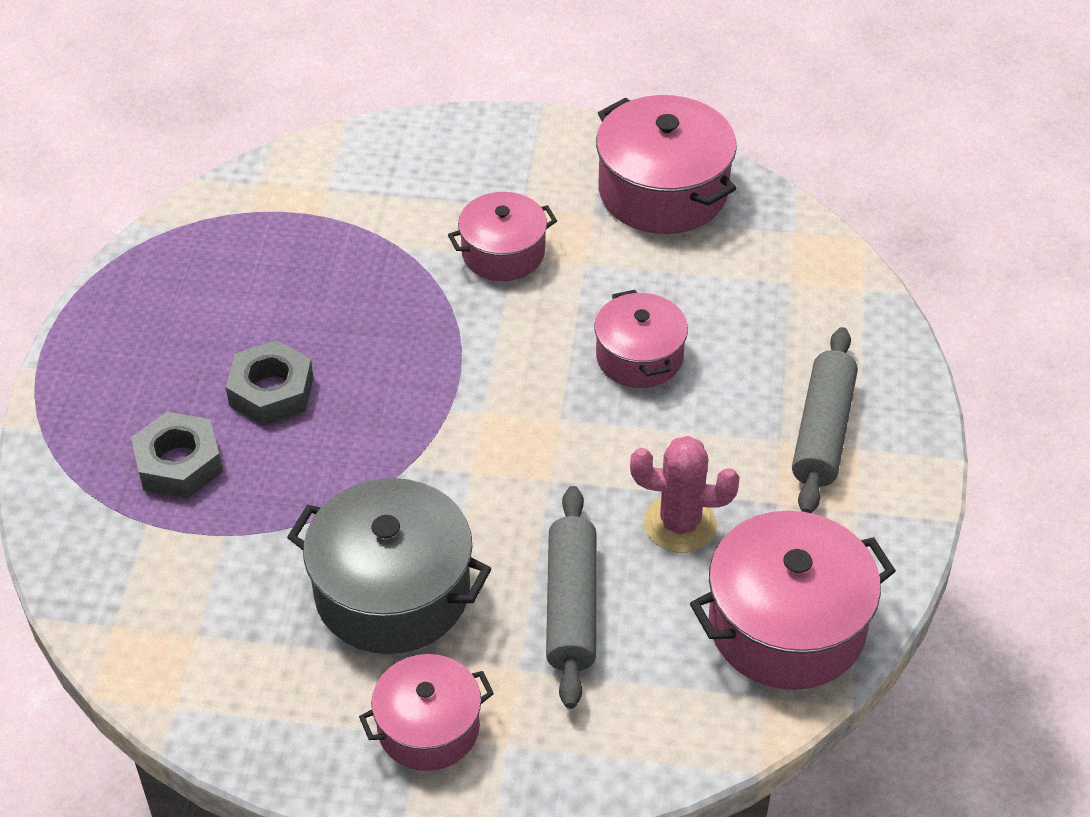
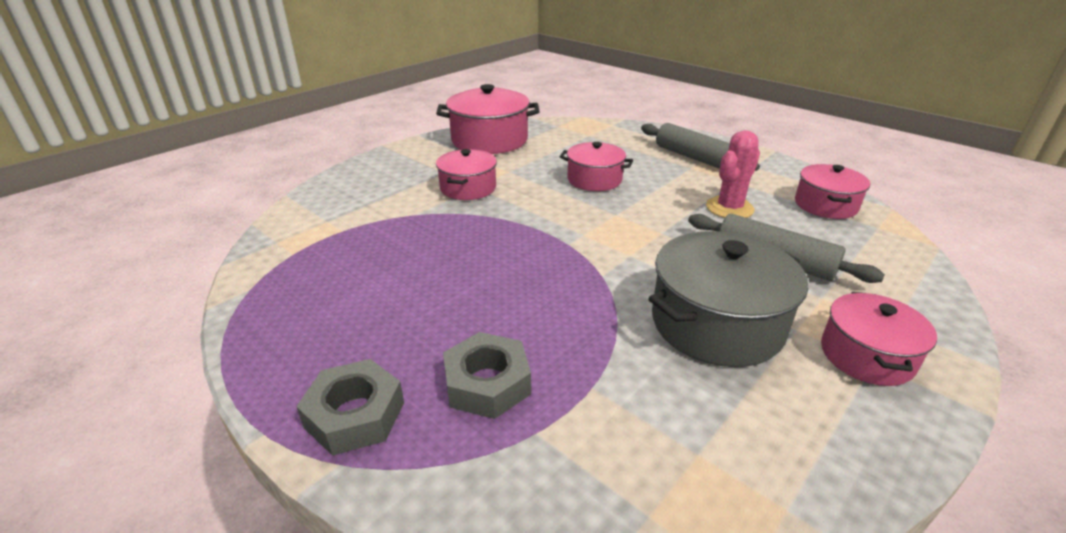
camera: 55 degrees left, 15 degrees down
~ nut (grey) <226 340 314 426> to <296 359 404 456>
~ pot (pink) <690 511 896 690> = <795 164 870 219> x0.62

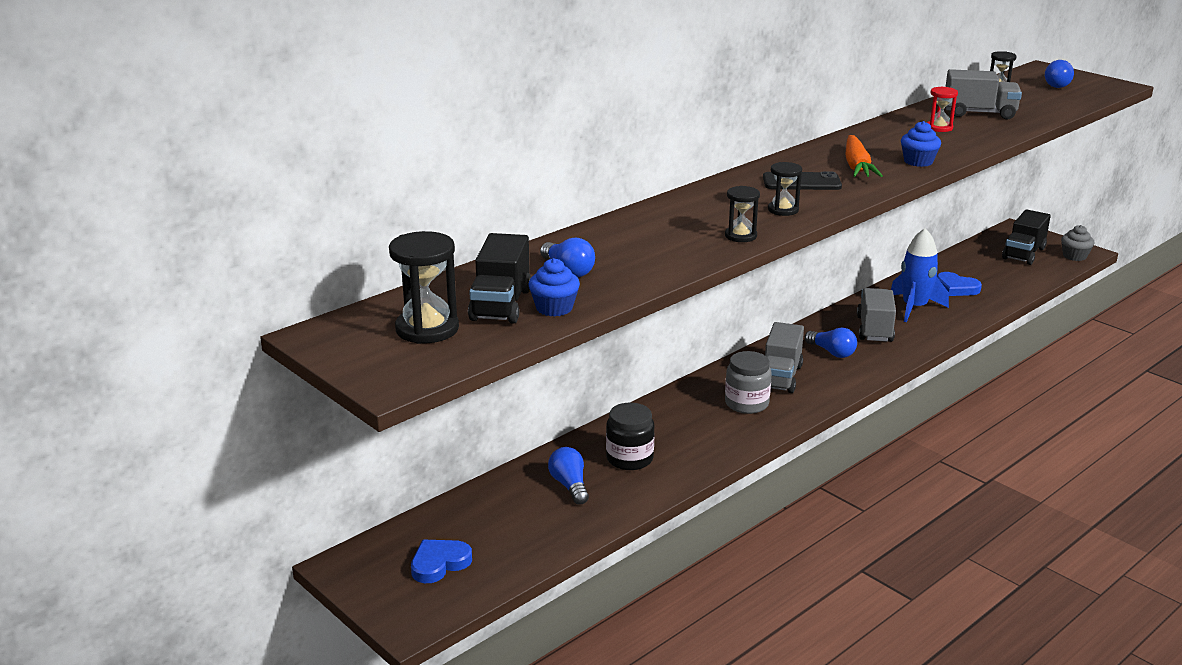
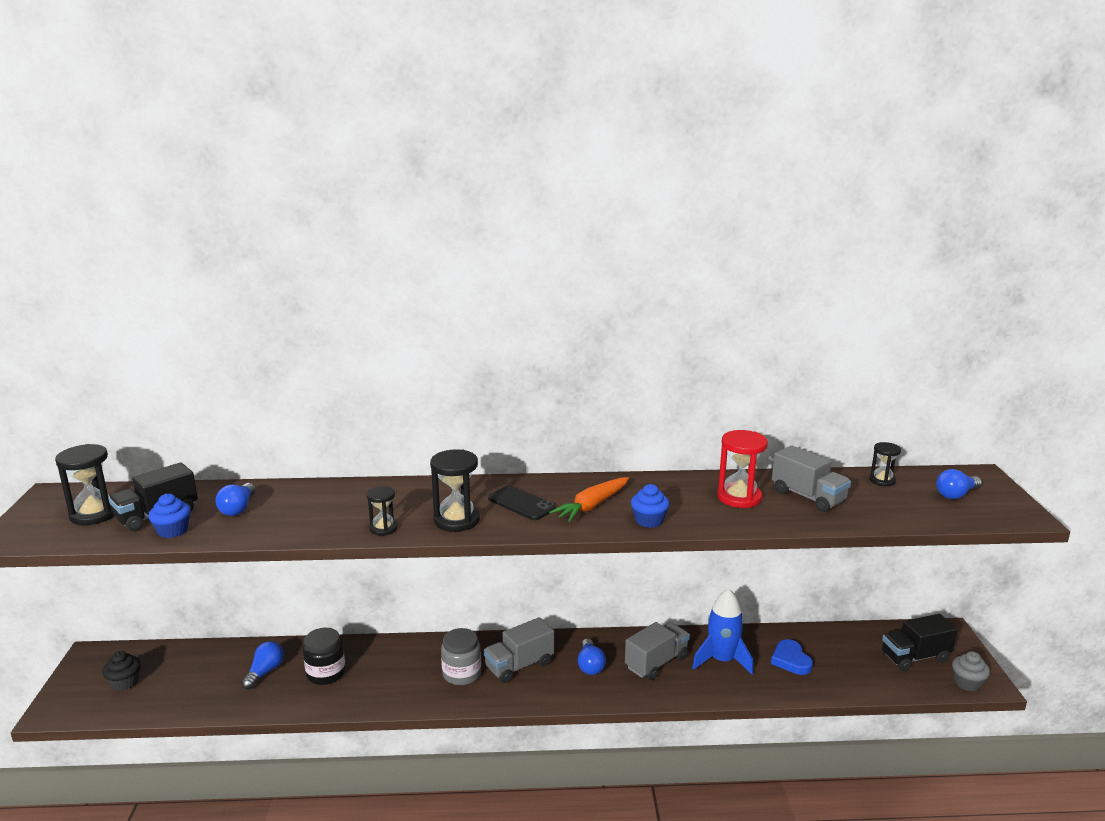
camera: 40 degrees right, 5 degrees down
~ hourglass (red) <927 86 958 132> = <717 430 768 508> x1.69
~ hourglass (black) <768 162 802 216> = <430 450 480 532> x1.69
~ heart (blue) <411 540 472 583> to cupcake (black) <102 651 141 691>

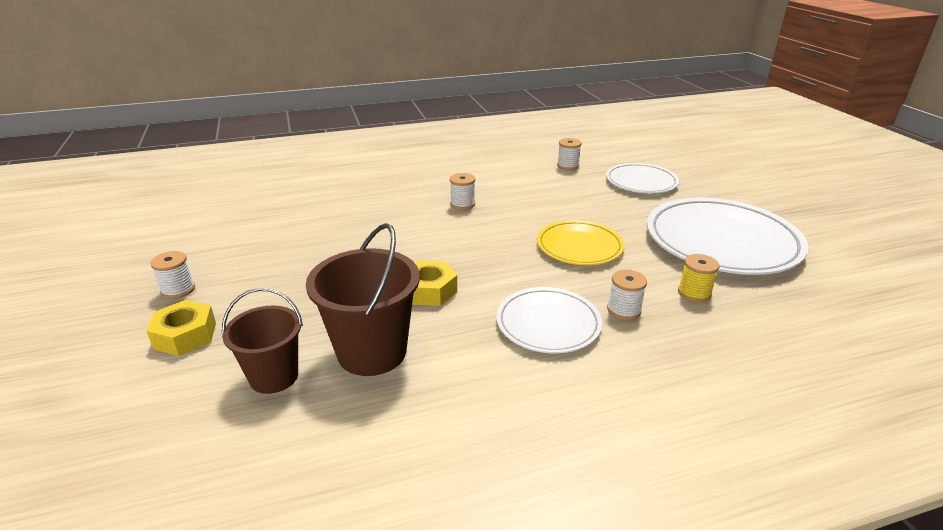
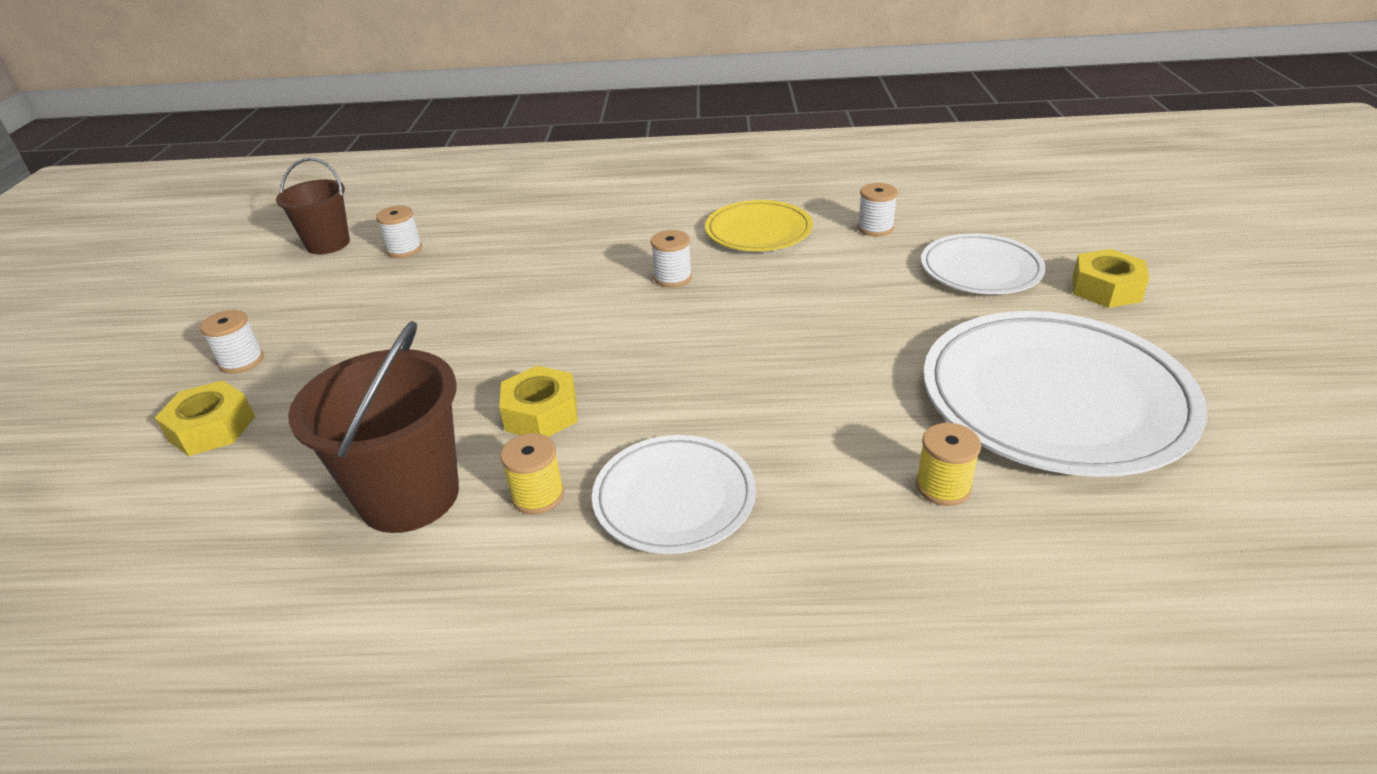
camera: 20 degrees right, 5 degrees up
~ plate (yellow) <537 220 624 265> to <705 200 813 251>
~ spool (white) <607 270 647 320> to <376 205 422 258>
~ bucket (brown) <222 288 303 394> to <276 158 350 254>
+ nut (yellow) <1072 249 1149 308>
+ spool (yellow) <500 433 564 514>

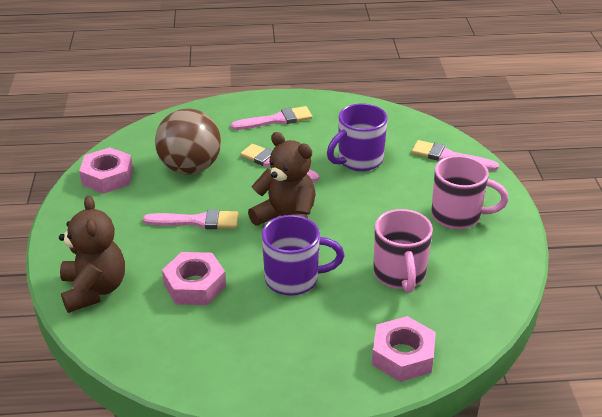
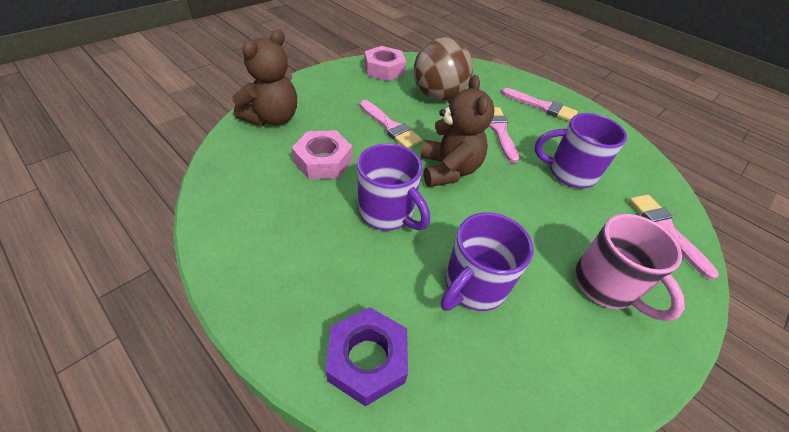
camera: 45 degrees right, 10 degrees up
~ mug (pink) <373 209 433 293> to mug (purple) <441 212 534 311>
~ nut (pink) <372 316 436 382> to nut (purple) <326 307 408 406>

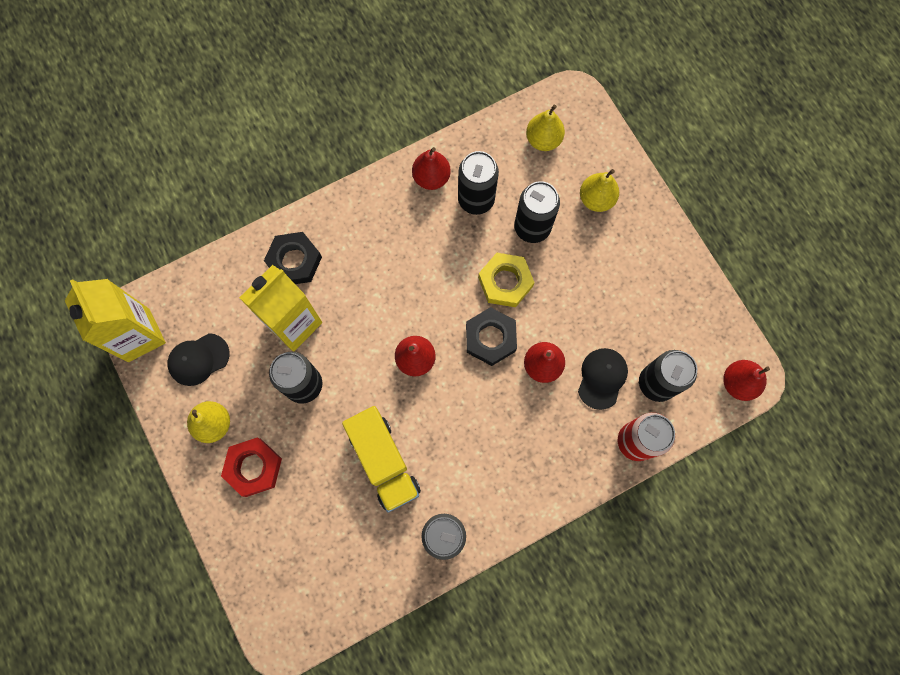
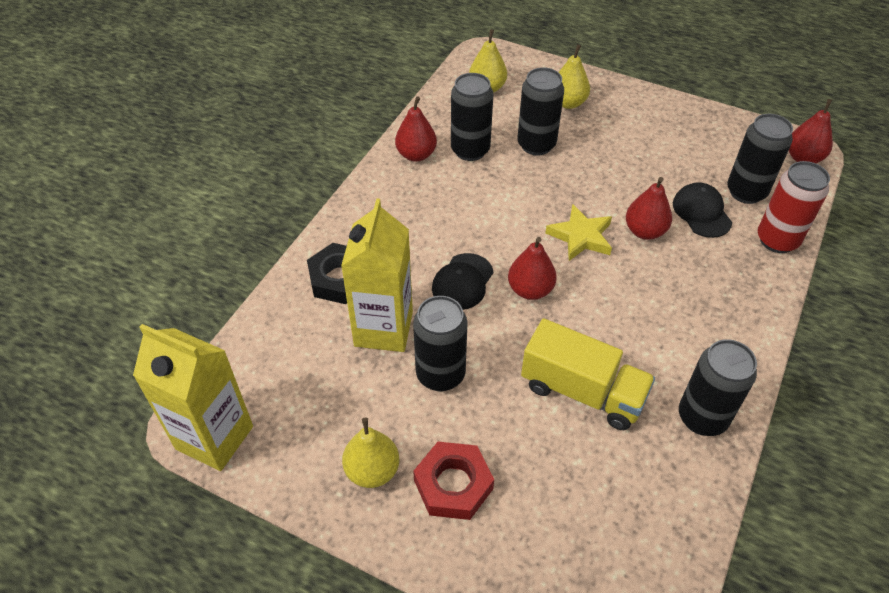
camera: 35 degrees left, 25 degrees down
- nut (yellow) <478 253 535 307>
~ nut (black) <466 307 517 366> to star (yellow) <545 204 612 261>
~ cap (black) <167 333 230 386> to <432 253 493 310>

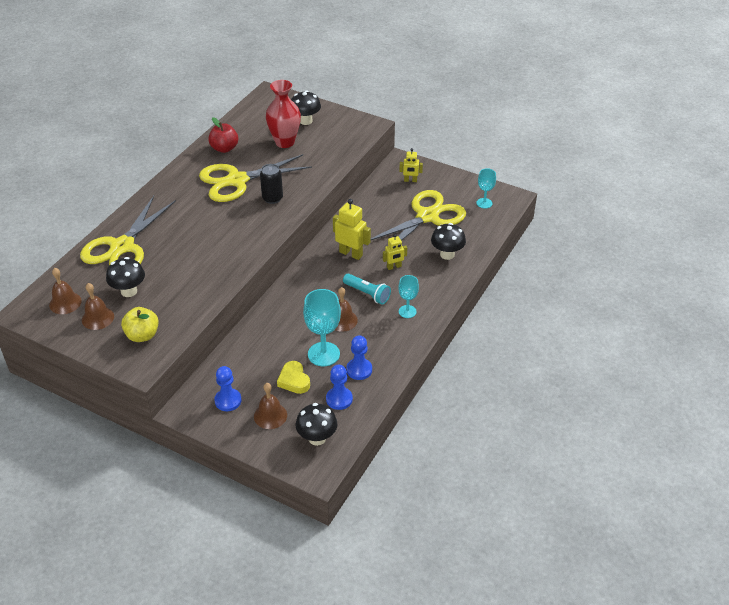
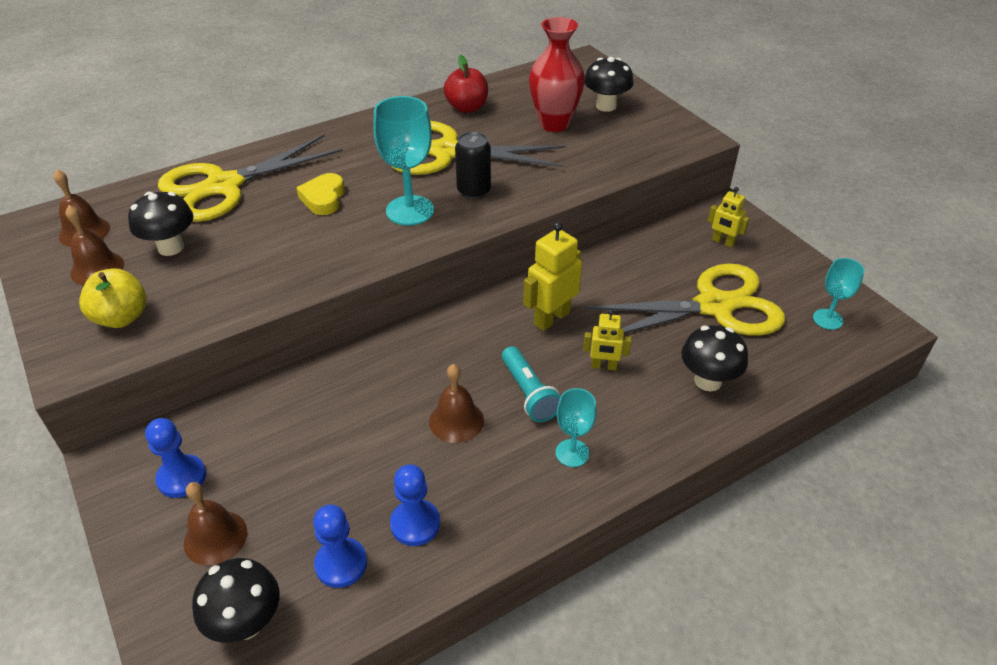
camera: 30 degrees right, 0 degrees up
~ robot (yellow) <333 199 371 260> = <523 222 582 331> 105 degrees counterclockwise
~ goblet (turquoise) <303 289 341 366> to <373 96 434 226>
~ heart (yellow) <277 361 310 394> to <296 173 345 215>

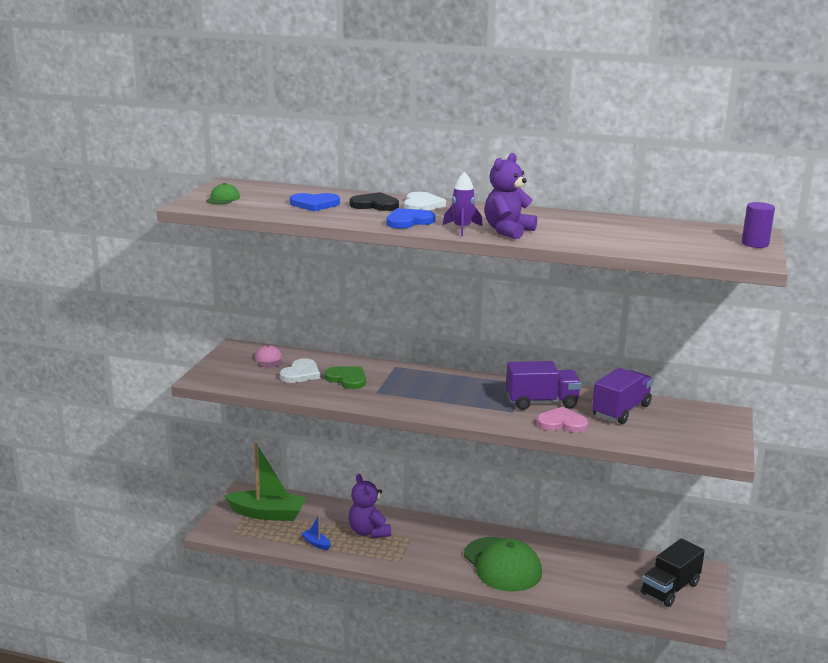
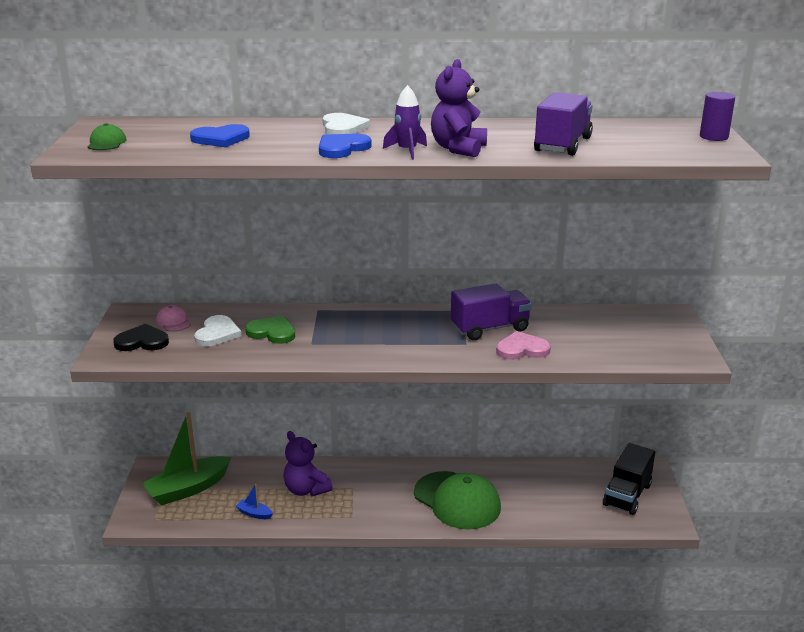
camera: 15 degrees left, 5 degrees up
~ heart (black) <350 192 399 211> to <113 324 169 351>
~ truck (purple) <592 368 653 424> to <534 92 593 156>
~ boat (green) <224 443 306 521> = <142 412 231 506> 150 degrees clockwise

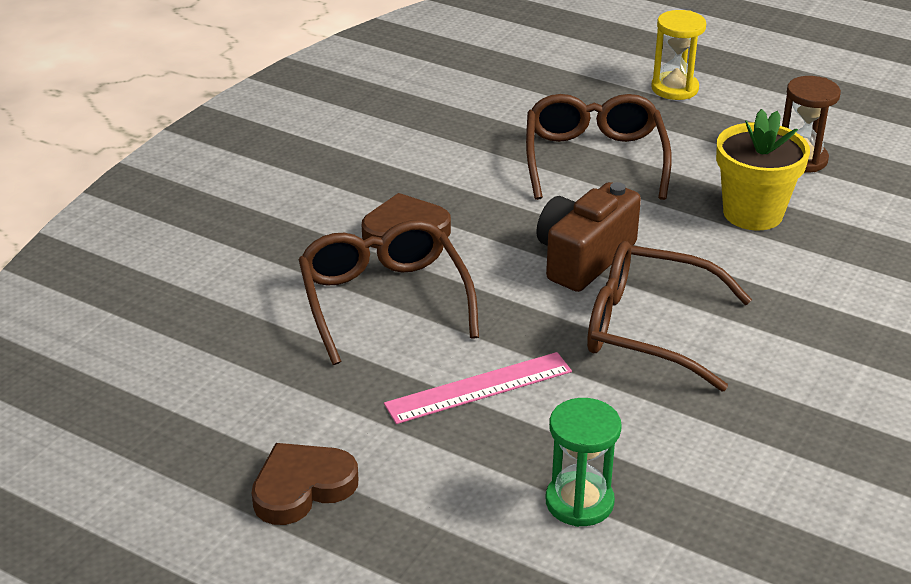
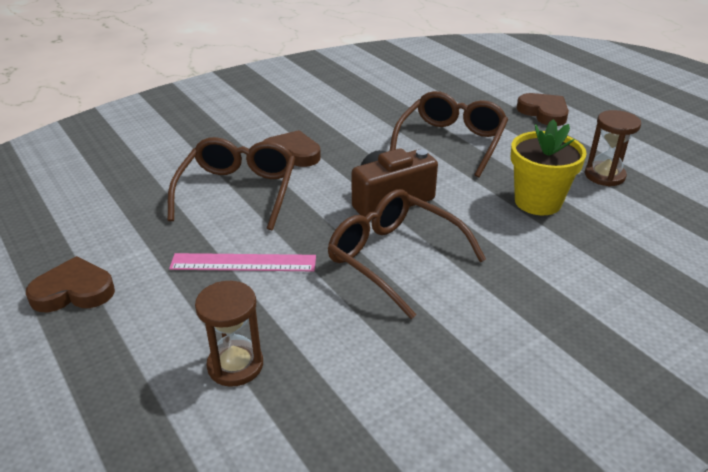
camera: 25 degrees right, 0 degrees up
~ hourglass (yellow) <652 10 706 100> to heart (brown) <517 93 569 126>
~ hourglass (green) <546 398 622 527> to hourglass (brown) <195 281 263 387>

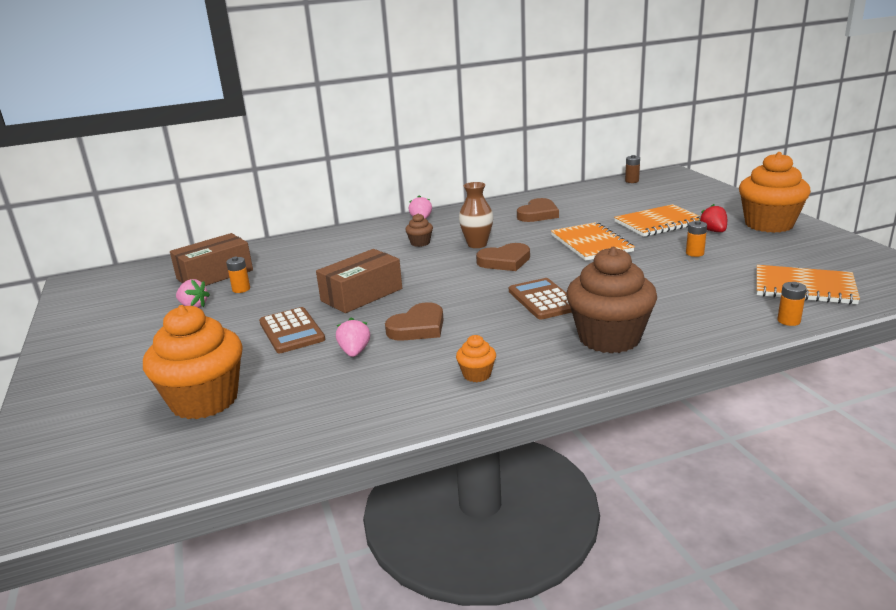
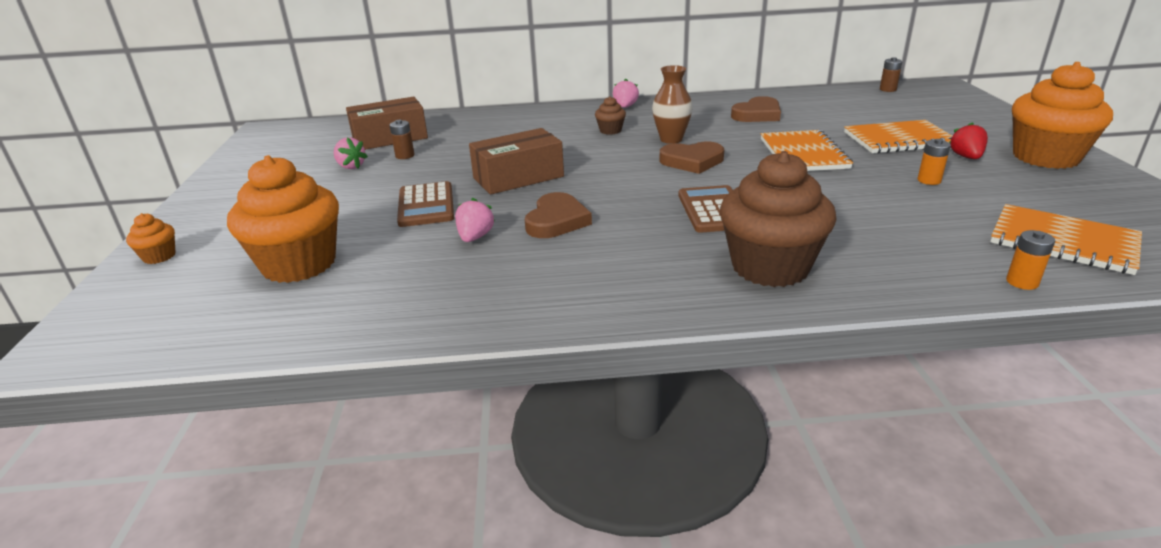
camera: 15 degrees right, 5 degrees up
~ battery (orange) <226 257 250 293> to battery (brown) <389 120 414 159>
~ heart (brown) <385 302 444 341> = <525 192 592 238> 45 degrees counterclockwise
~ cupcake (orange) <456 335 496 382> to <126 213 176 264>

